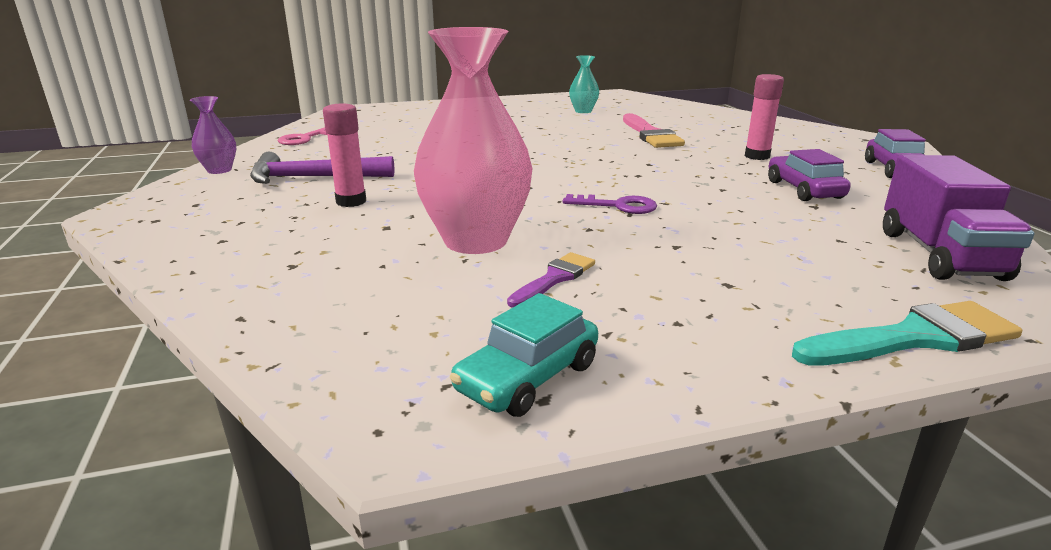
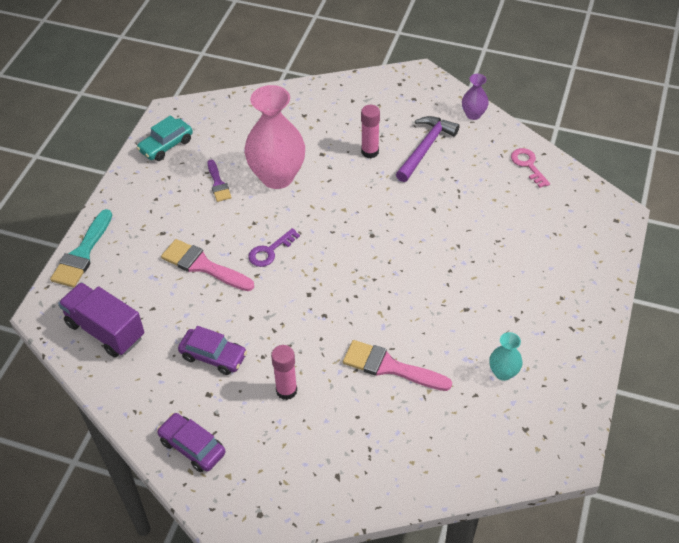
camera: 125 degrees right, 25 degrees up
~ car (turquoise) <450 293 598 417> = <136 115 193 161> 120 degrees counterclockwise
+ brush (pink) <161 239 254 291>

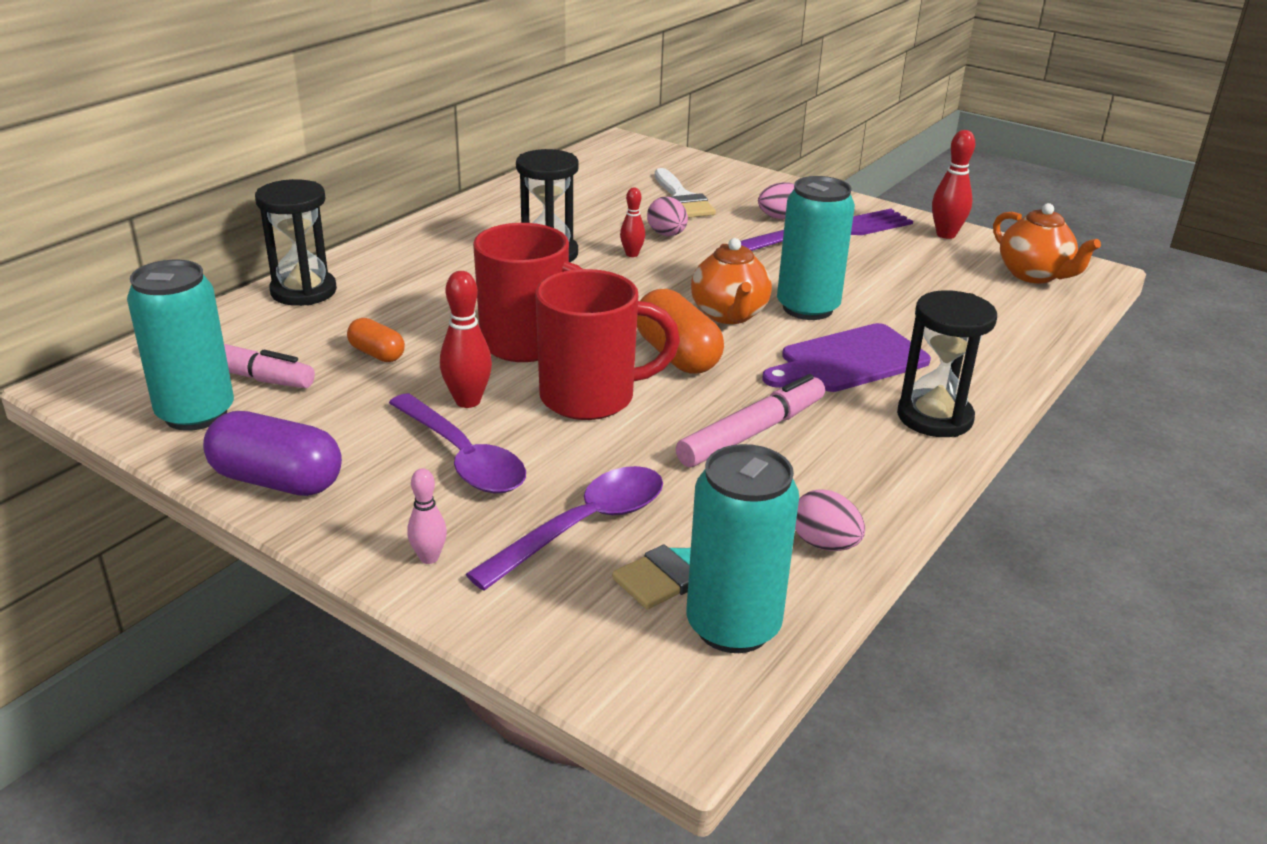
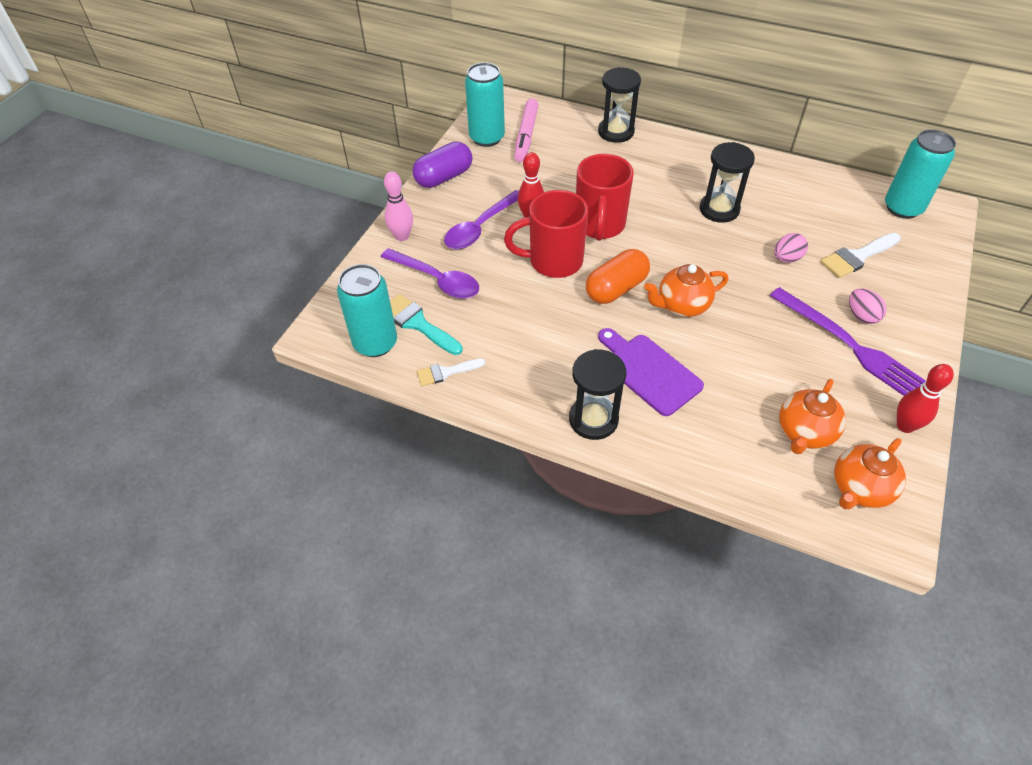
camera: 80 degrees right, 20 degrees up
~ can (turquoise) <777 176 855 320> to <885 129 956 219>
- bowling pin (red) <620 187 645 257>
~ mug (red) <536 269 680 420> = <504 190 588 278> 105 degrees clockwise
- capsule (orange) <347 318 405 362>
- marker (pink) <676 374 825 467>
~ capsule (purple) <203 411 342 496> = <412 142 472 188> 45 degrees clockwise
~ bowling pin (pink) <407 468 447 564> = <384 171 413 241> x1.61
~ egg (pink) <795 489 865 551> to brush (white) <417 359 485 386>
+ teapot (orange) <779 379 846 454>

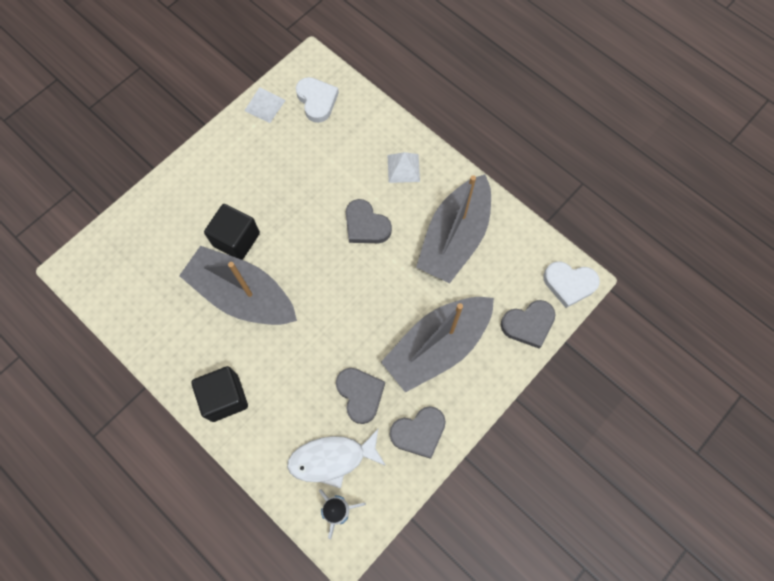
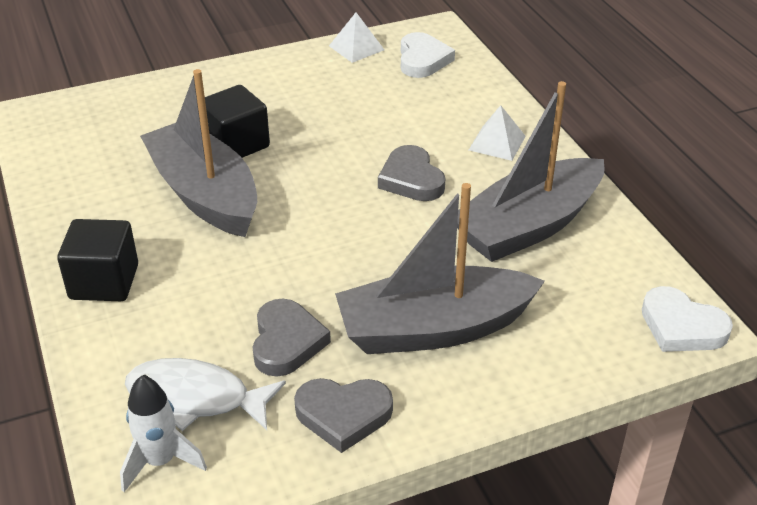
camera: 25 degrees right, 30 degrees down
- heart (grey) <501 300 556 349>

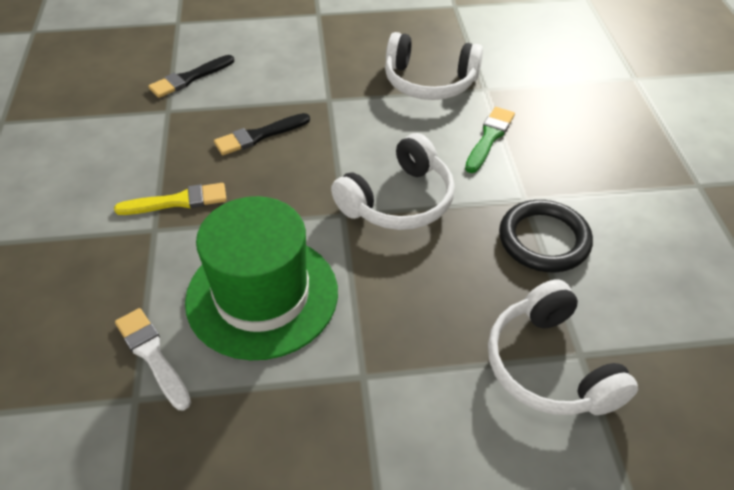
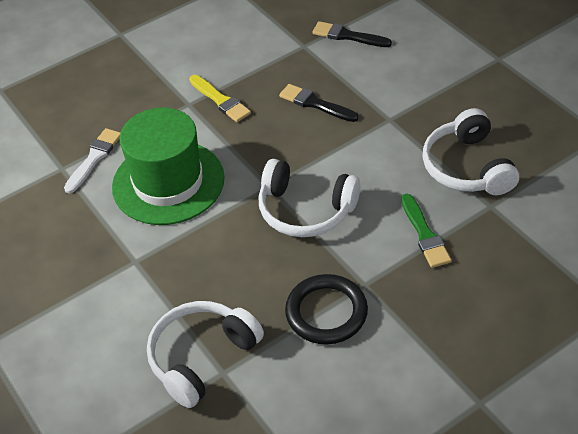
camera: 65 degrees right, 0 degrees up
~ brush (green) <465 107 515 173> = <401 194 451 268> 75 degrees clockwise

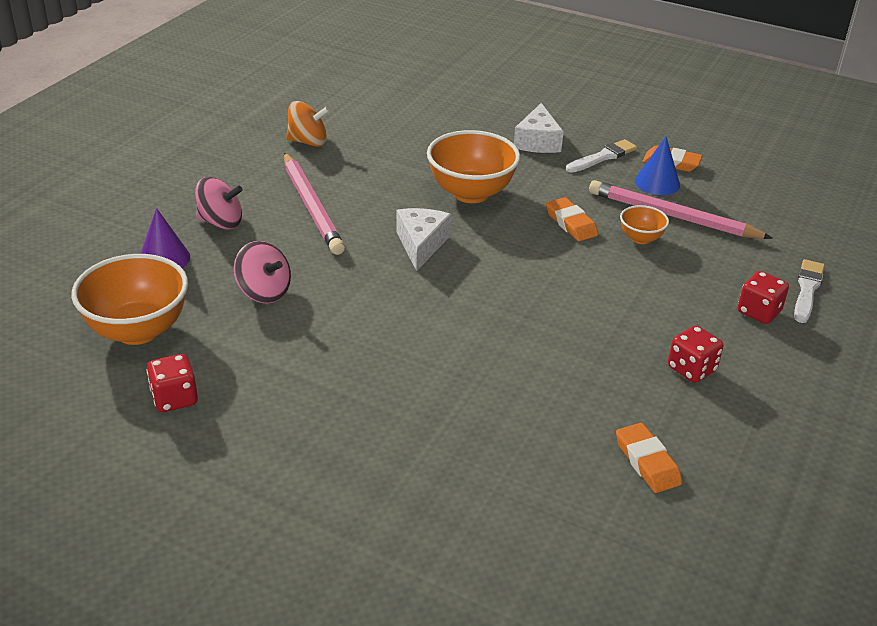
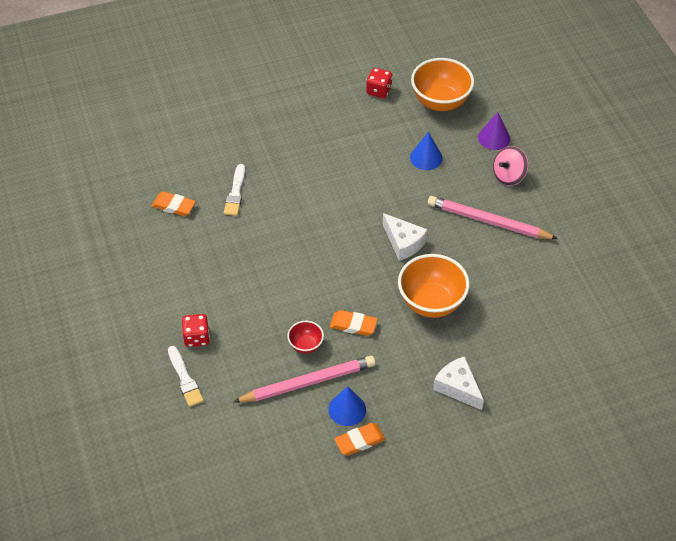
camera: 135 degrees right, 15 degrees up
- spinning top (orange) <286 101 330 147>
~ brush (white) <566 139 637 173> to <224 164 245 216>
~ bowl (orange) <620 205 669 244> to bowl (red) <287 321 324 354>
~ spinning top (pink) <234 241 291 303> to cone (blue) <410 132 443 170>
- dice (red) <668 325 723 383>

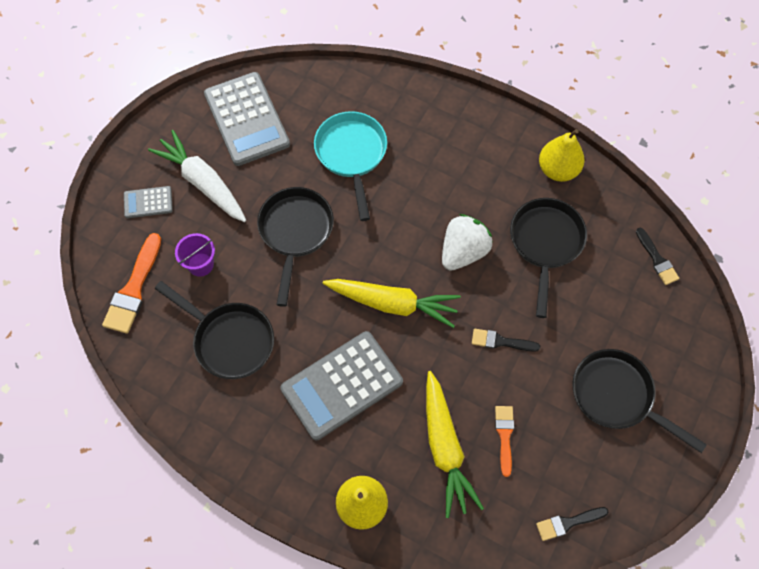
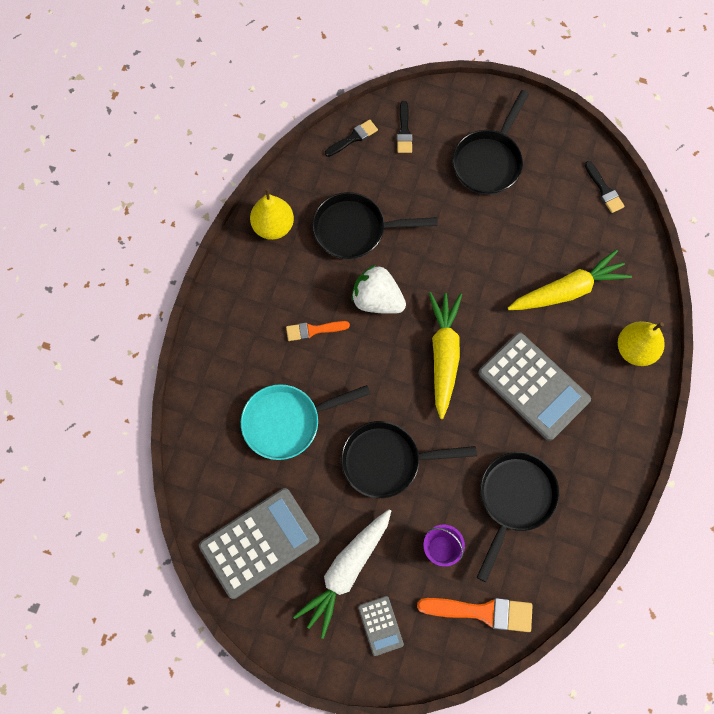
camera: 100 degrees left, 5 degrees up
~ brush (black) <472 329 540 352> to <397 101 412 153>
~ brush (orange) <495 406 514 477> to <286 321 350 341>

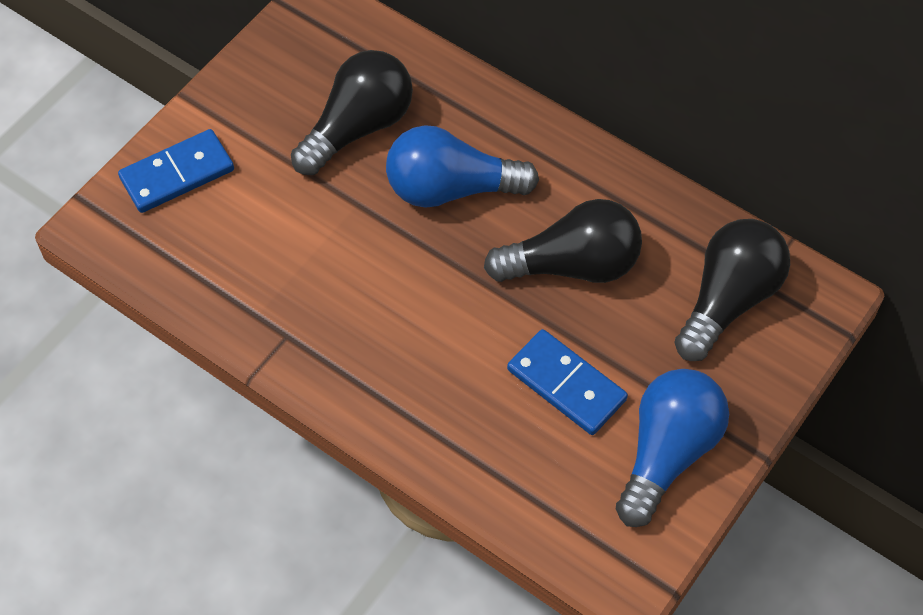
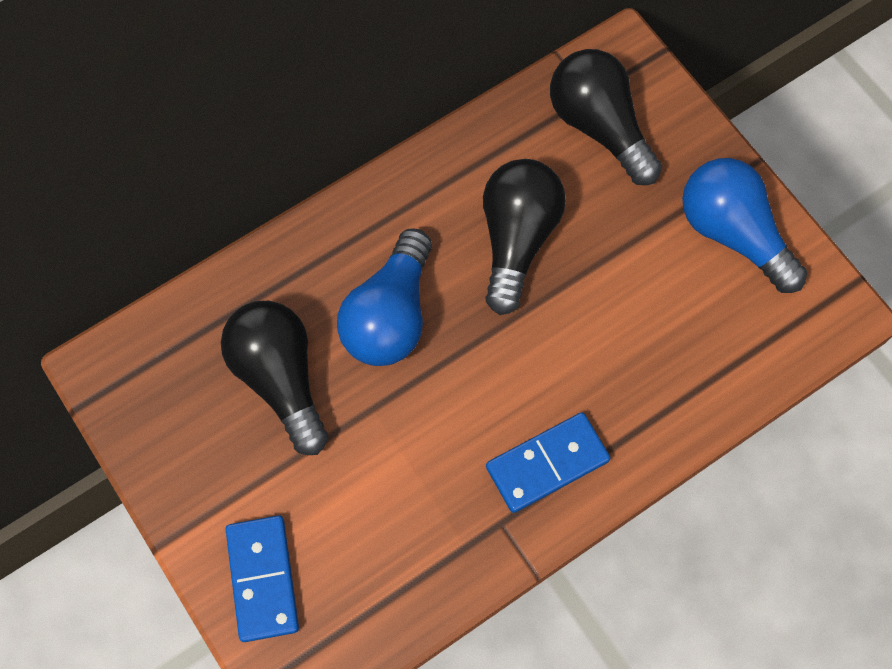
camera: 70 degrees left, 10 degrees up
~ domino (blue) <507 329 628 435> to <486 412 610 513>

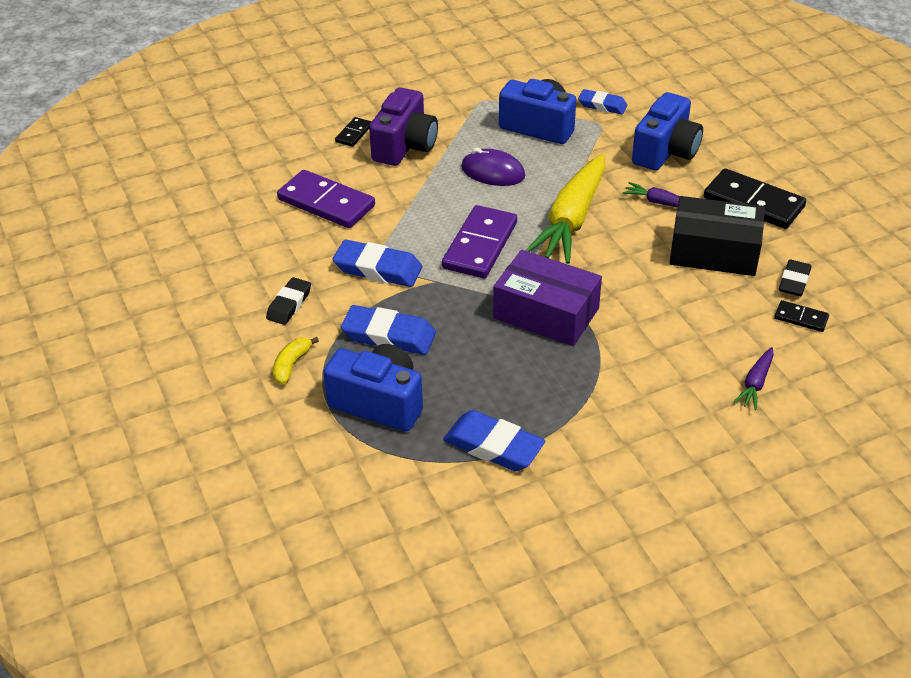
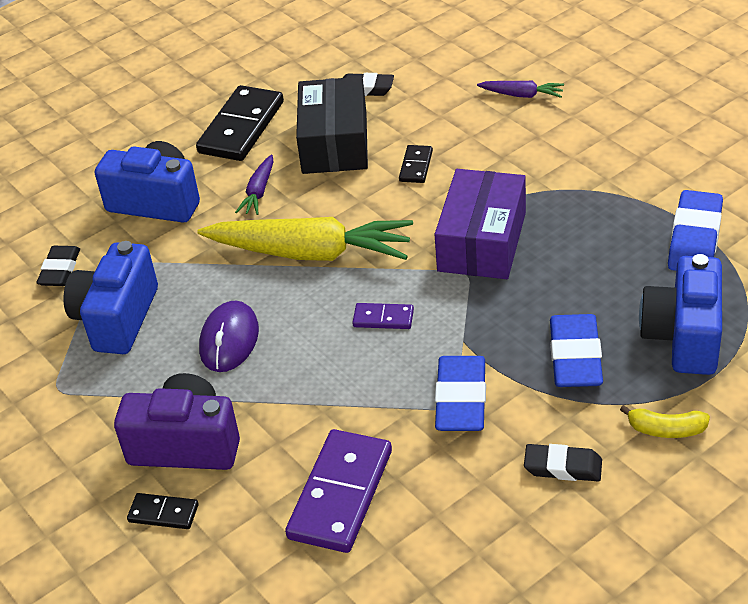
camera: 100 degrees left, 0 degrees up
~ eraser (blue) <578 89 627 114> to eraser (black) <36 246 80 286>
~ domino (purple) <442 205 517 278> = <352 303 414 329> x0.49
~ domino (black) <775 300 829 332> to <399 145 433 183>

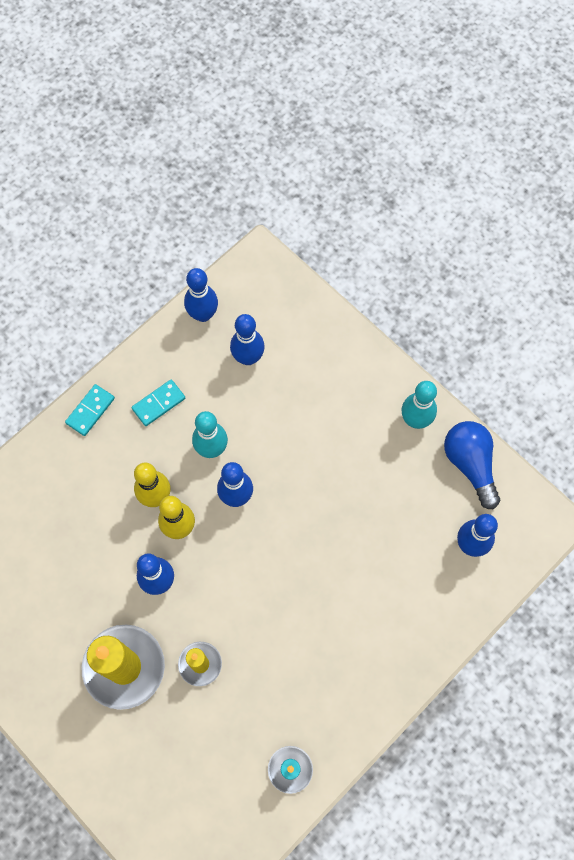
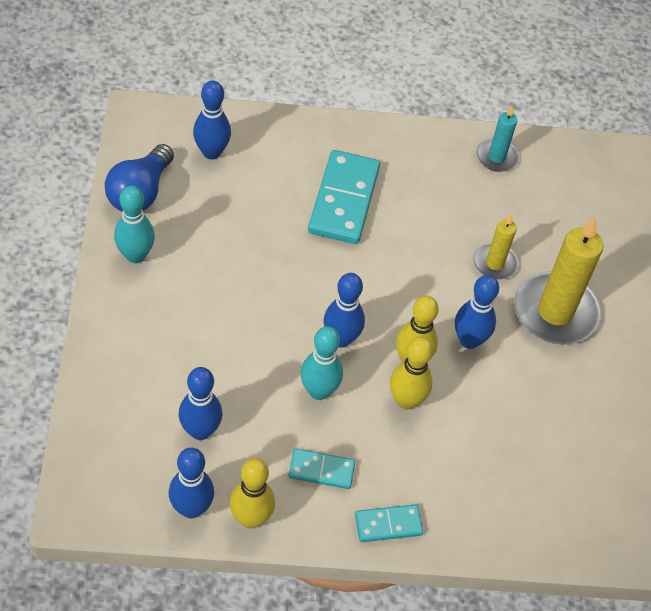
camera: 140 degrees left, 15 degrees down
+ domino (turquoise) <308 150 380 244>
+ bowling pin (yellow) <230 458 275 528>

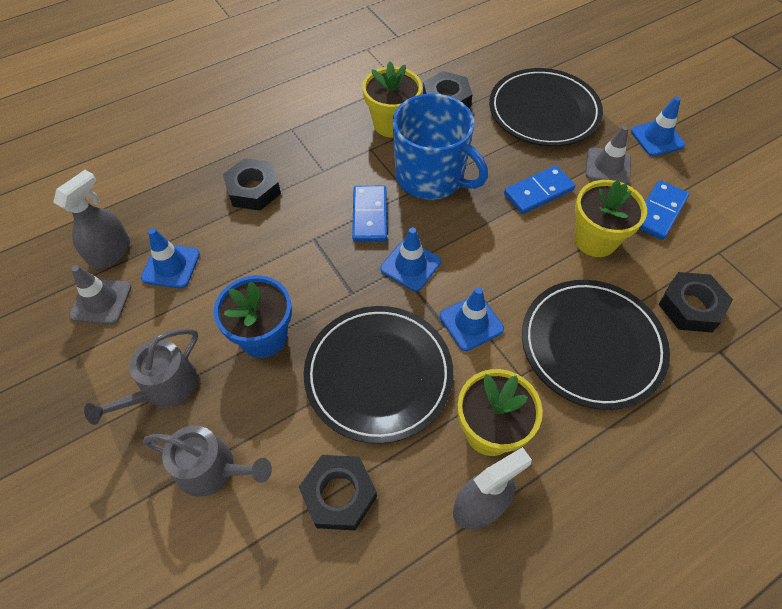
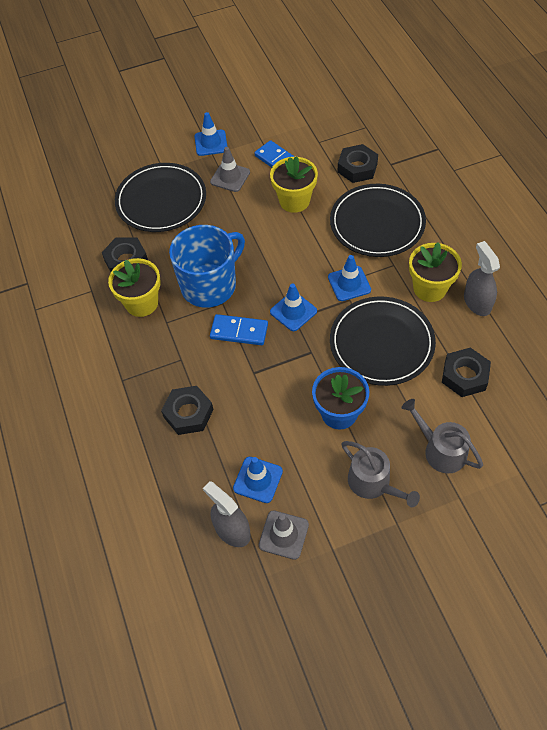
camera: 75 degrees left, 0 degrees up
- domino (blue) <504 166 575 214>
~ watering can (grey) <143 425 272 497> = <402 399 483 474> 75 degrees counterclockwise

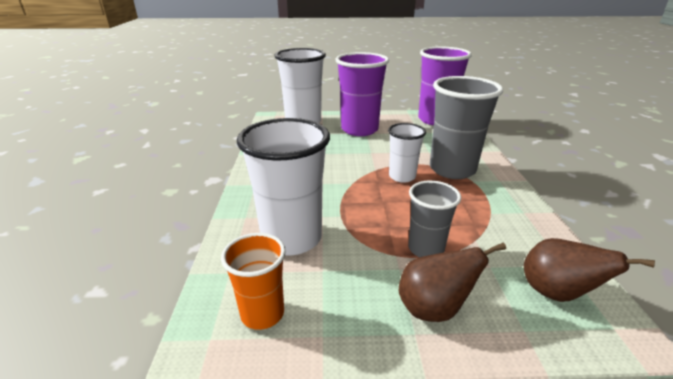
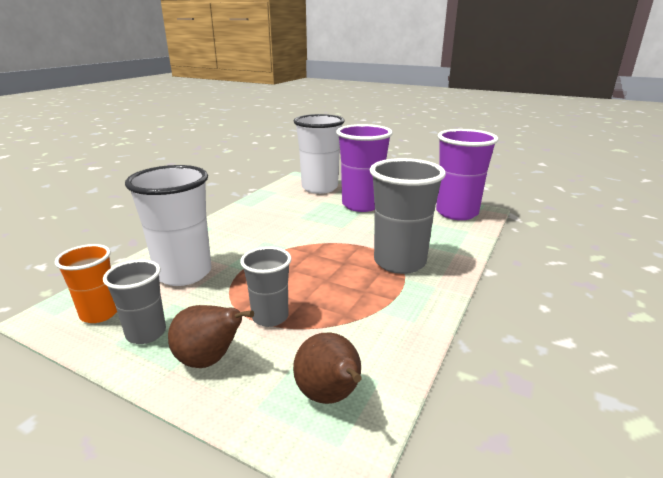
camera: 30 degrees right, 5 degrees down
- cup (white) <388 123 426 183>
+ cup (grey) <103 260 166 344>

